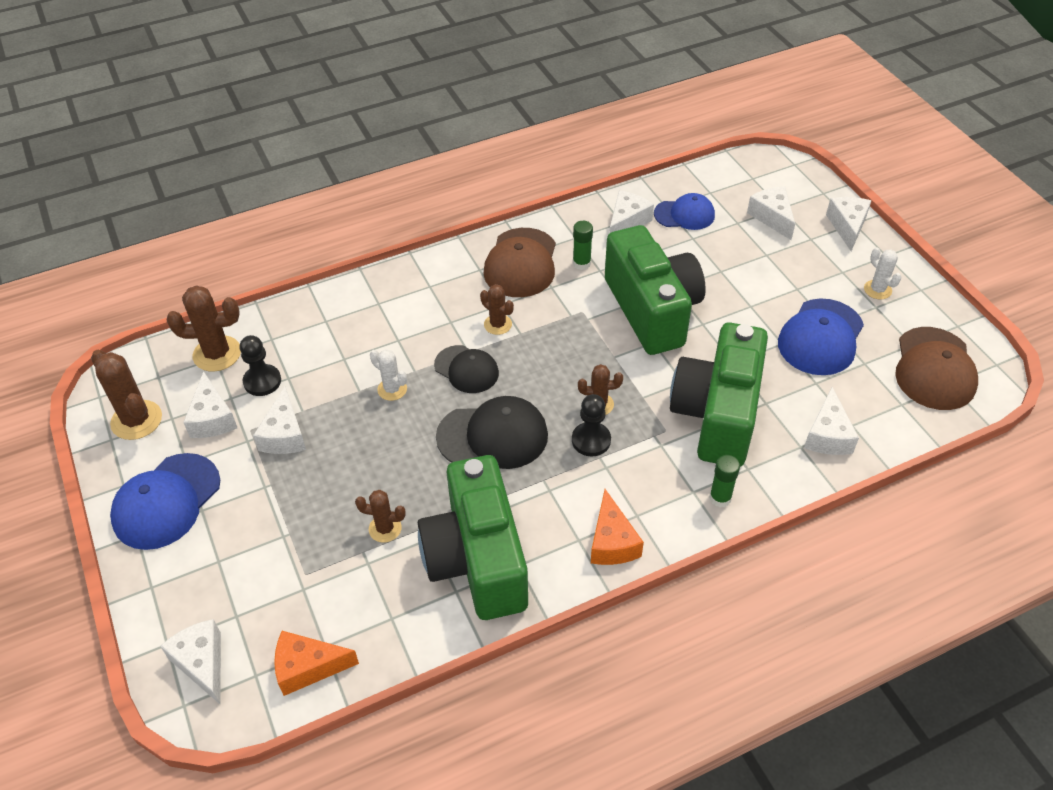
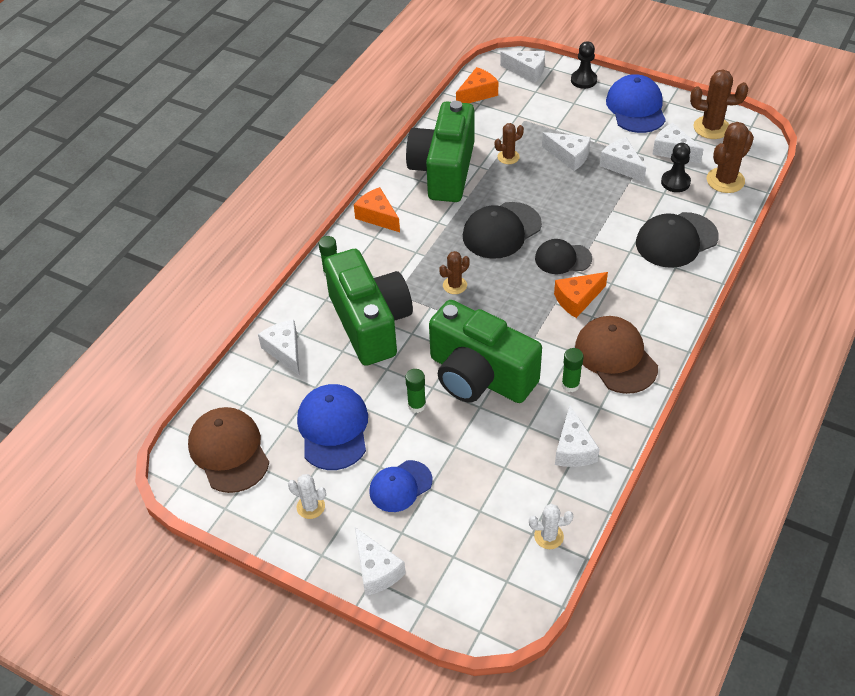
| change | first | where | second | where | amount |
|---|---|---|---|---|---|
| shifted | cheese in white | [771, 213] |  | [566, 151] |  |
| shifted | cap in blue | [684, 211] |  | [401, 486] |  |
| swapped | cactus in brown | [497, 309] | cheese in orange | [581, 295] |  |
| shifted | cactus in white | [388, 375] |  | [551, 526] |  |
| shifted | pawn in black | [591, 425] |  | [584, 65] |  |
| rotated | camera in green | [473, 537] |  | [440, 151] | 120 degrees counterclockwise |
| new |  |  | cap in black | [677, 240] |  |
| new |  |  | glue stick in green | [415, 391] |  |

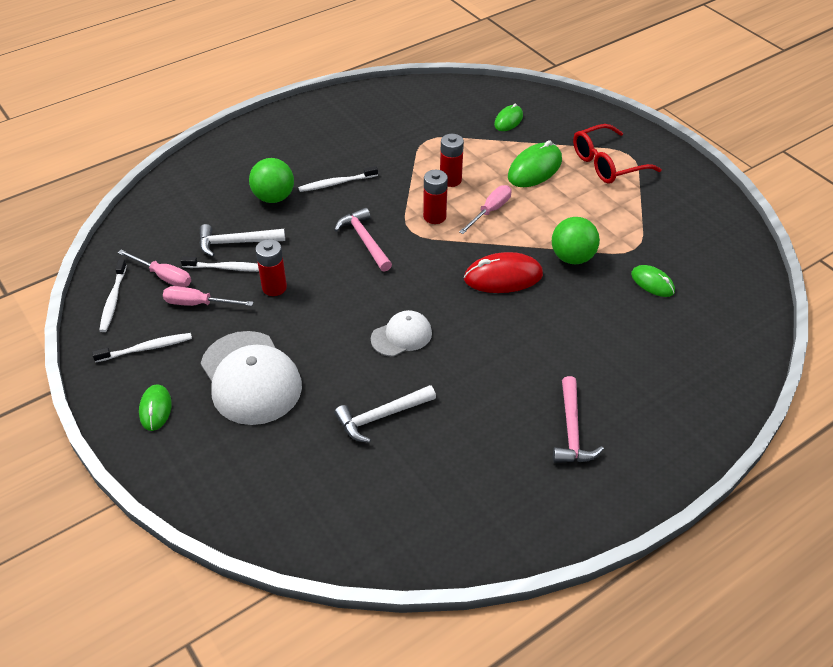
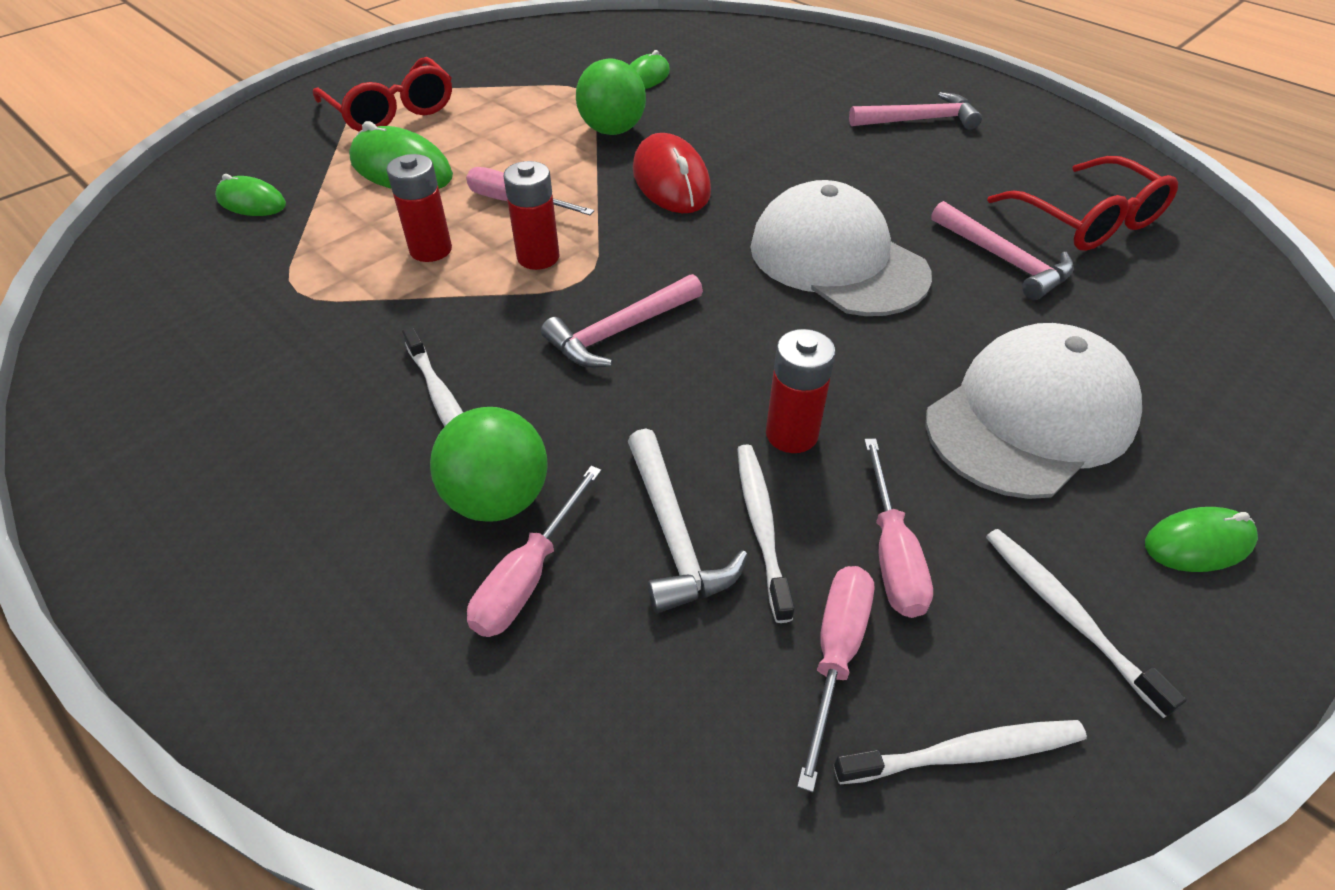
| change | first | where | second | where | amount |
|---|---|---|---|---|---|
| scaled | cap in white | [401, 333] |  | [841, 248] | x1.83 |
| repainted | hammer in white | [385, 414] | hammer in pink | [1002, 250] |  |
| new |  |  | glasses in red | [1082, 203] |  |
| new |  |  | screwdriver in pink | [534, 551] |  |

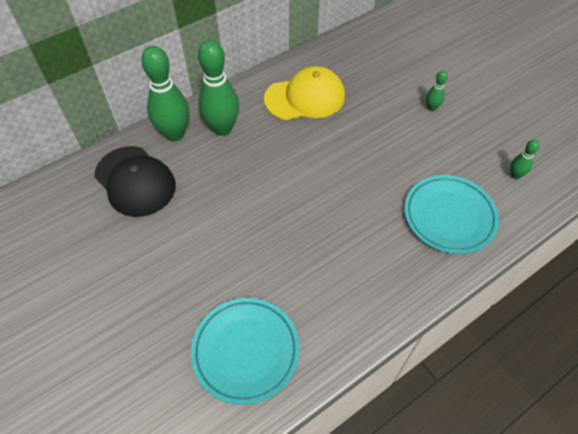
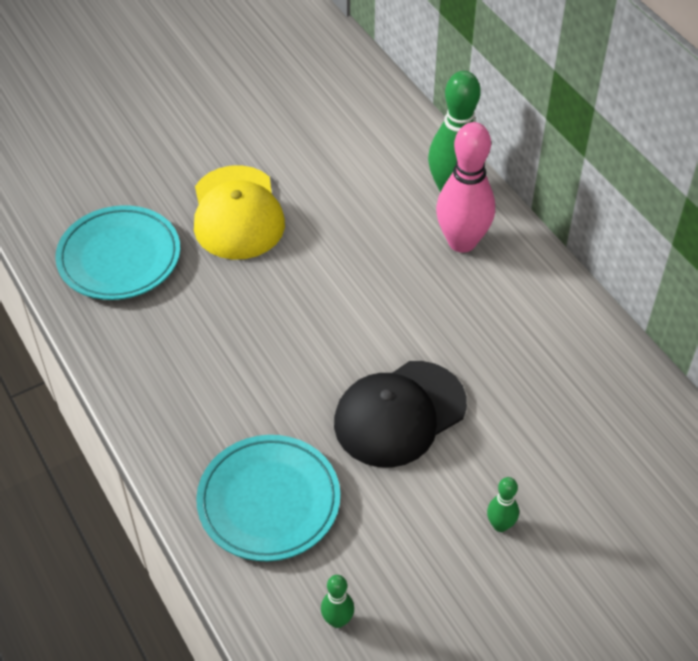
| change | first | where | second | where | amount |
|---|---|---|---|---|---|
| repainted | bowling pin in green | [218, 88] | bowling pin in pink | [465, 187] |  |
| shifted | cap in yellow | [304, 93] |  | [239, 212] |  |
| shifted | cap in black | [135, 181] |  | [400, 414] |  |

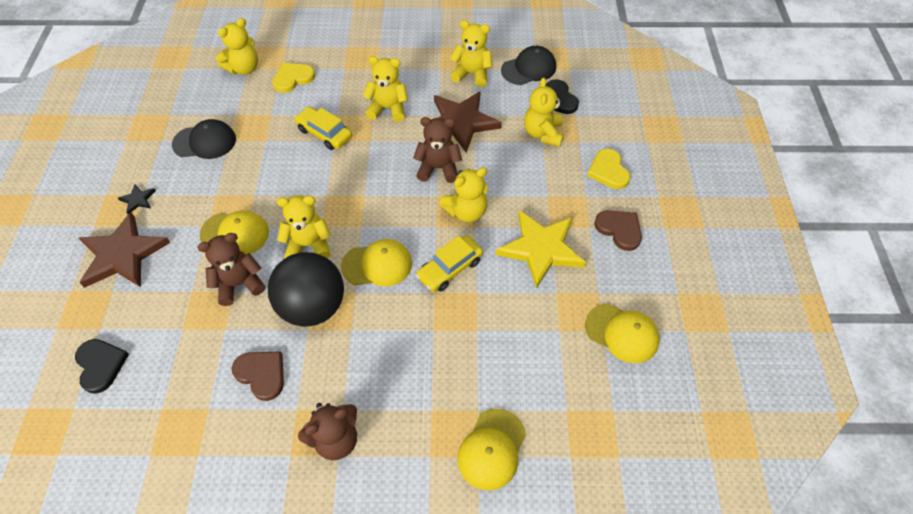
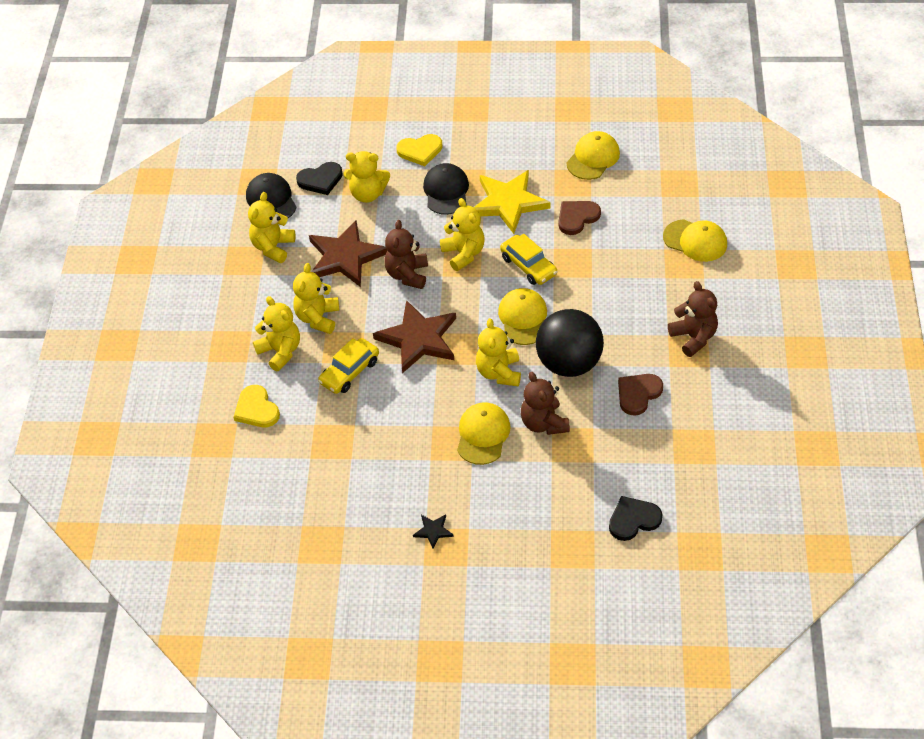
| change | first | where | second | where | amount |
|---|---|---|---|---|---|
| shifted | teddy bear in yellow | [237, 46] |  | [276, 333] |  |
| shifted | cap in black | [204, 139] |  | [446, 189] |  |
| shifted | heart in brown | [618, 230] |  | [579, 218] |  |
| shifted | star in brown | [124, 250] |  | [414, 336] |  |

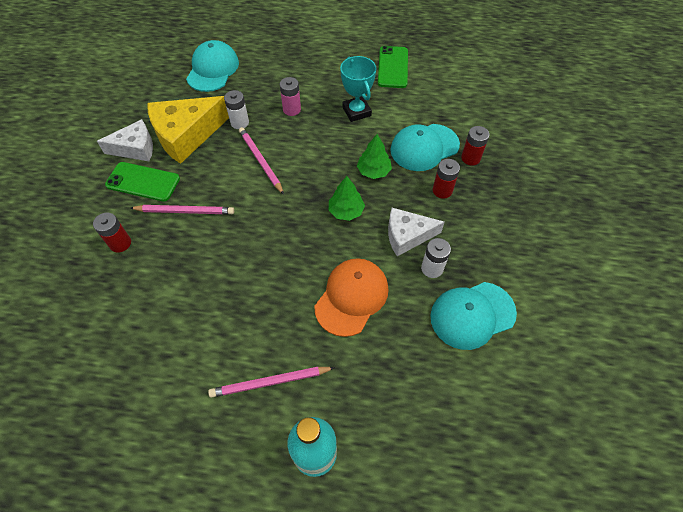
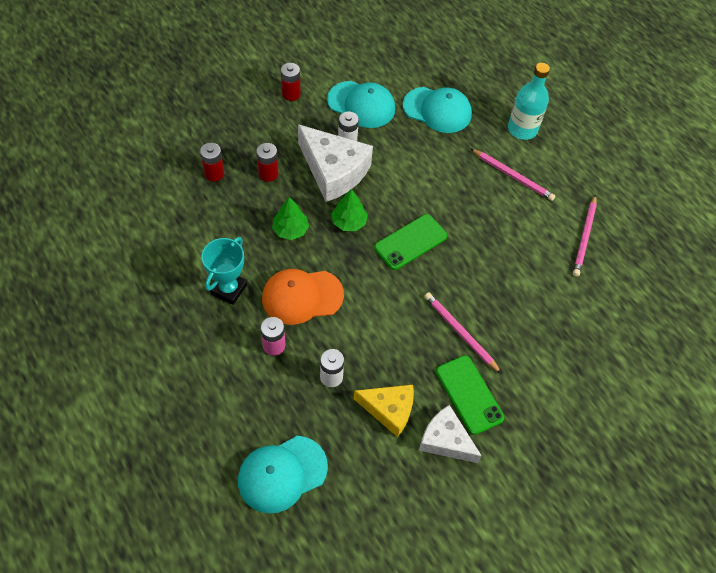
| change | first | where | second | where | amount |
|---|---|---|---|---|---|
| shifted | phone in green | [393, 67] |  | [410, 242] |  |
| scaled | cheese in yellow | [188, 130] |  | [384, 411] | x0.63 |
| shifted | cap in turquoise | [425, 147] |  | [437, 110] |  |
| shifted | pencil in pink | [261, 160] |  | [585, 236] |  |
| scaled | cheese in white | [416, 232] |  | [335, 163] | x1.58 |
| shifted | battery in red | [112, 232] |  | [291, 82] |  |
| shifted | cap in orange | [351, 297] |  | [303, 297] |  |

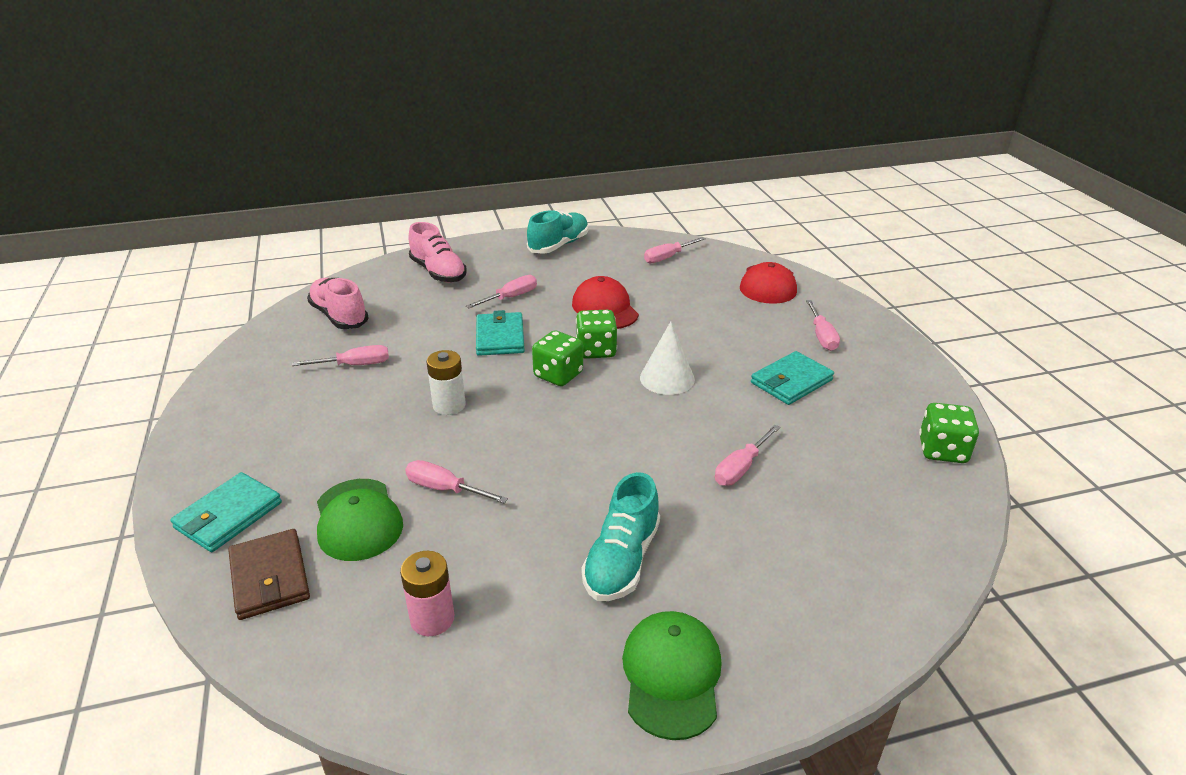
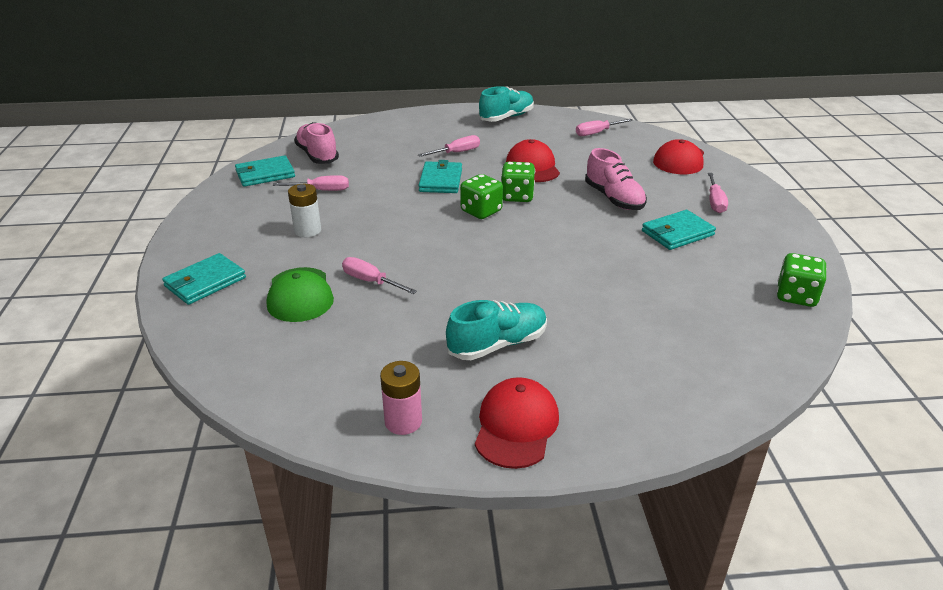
| change | first | where | second | where | amount |
|---|---|---|---|---|---|
| shifted | shoe in pink | [438, 252] |  | [616, 179] |  |
| gone | cone in white | [667, 358] |  |  |  |
| shifted | battery in white | [446, 382] |  | [304, 210] |  |
| gone | screwdriver in pink | [747, 455] |  |  |  |
| rotated | shoe in turquoise | [620, 536] |  | [496, 330] | 150 degrees counterclockwise |
| gone | wallet in brown | [269, 574] |  |  |  |
| shifted | battery in pink | [427, 593] |  | [401, 398] |  |
| repainted | cap in green | [671, 675] | cap in red | [517, 423] |  |
| new |  |  | wallet in turquoise | [265, 171] |  |

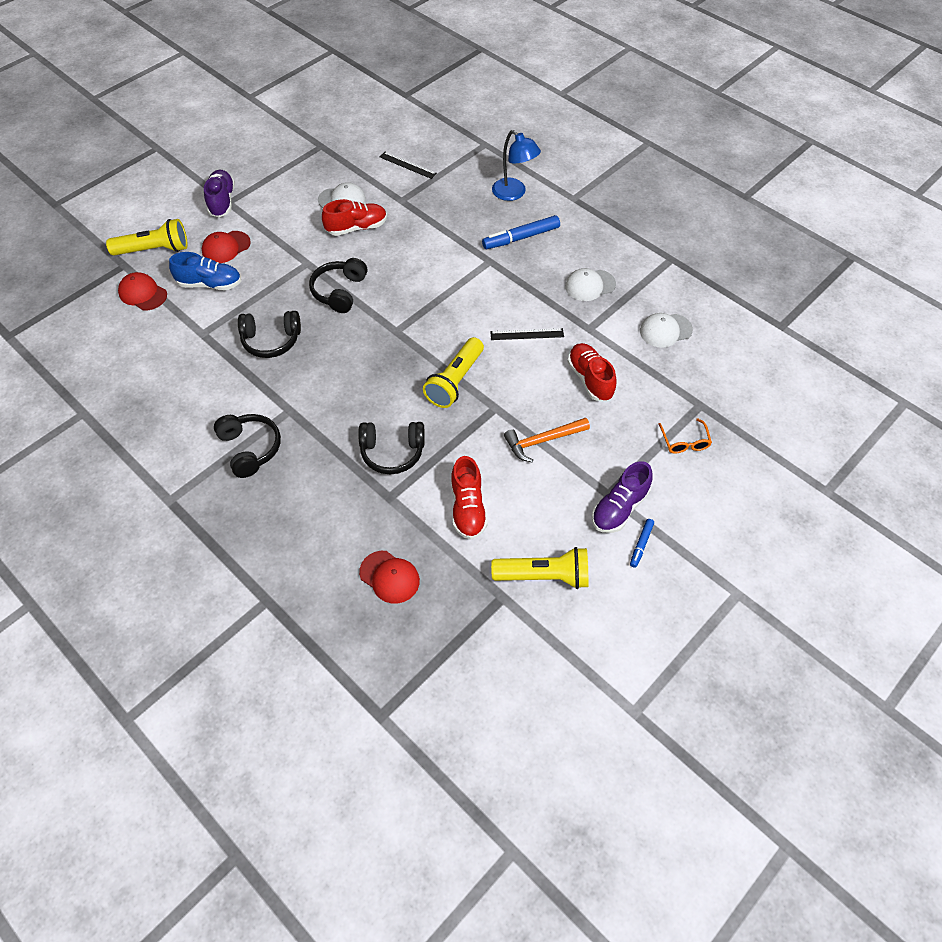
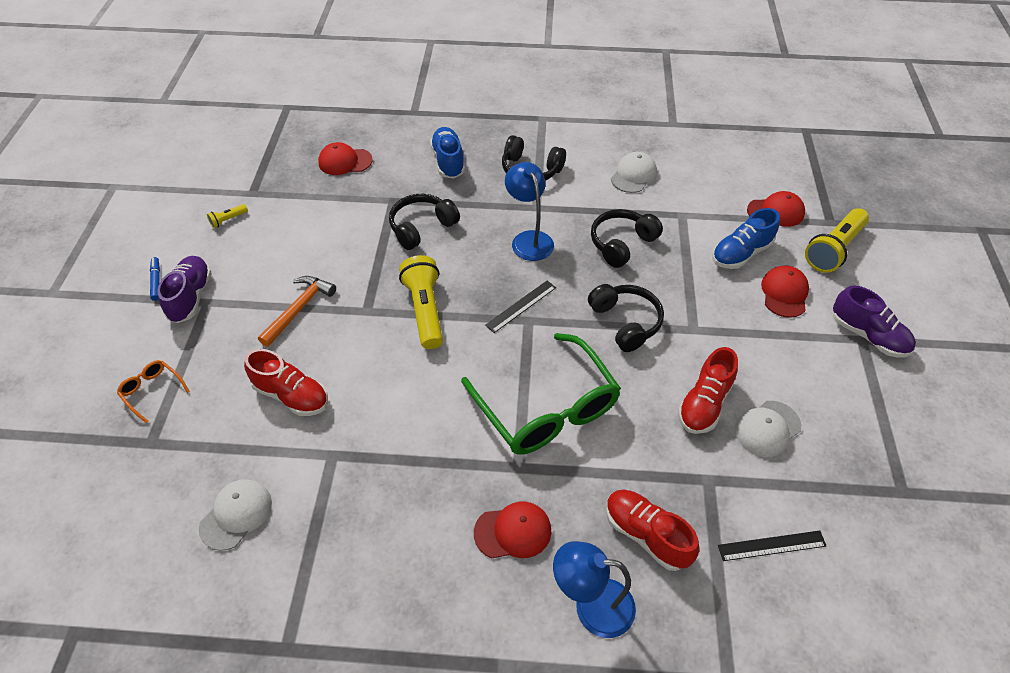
| change | first | where | second | where | amount |
|---|---|---|---|---|---|
| swapped | marker in blue | [521, 232] | cap in red | [512, 529] |  |
| shifted | cap in white | [590, 284] |  | [634, 172] |  |
| shifted | ruler in black | [527, 334] |  | [520, 307] |  |
| shifted | shoe in red | [469, 498] |  | [652, 530] |  |
| scaled | flashlight in yellow | [539, 568] |  | [227, 216] | x0.45 |
| new |  |  | shoe in blue | [447, 153] |  |
| new |  |  | lamp in blue | [529, 211] |  |
| new |  |  | glasses in green | [541, 394] |  |

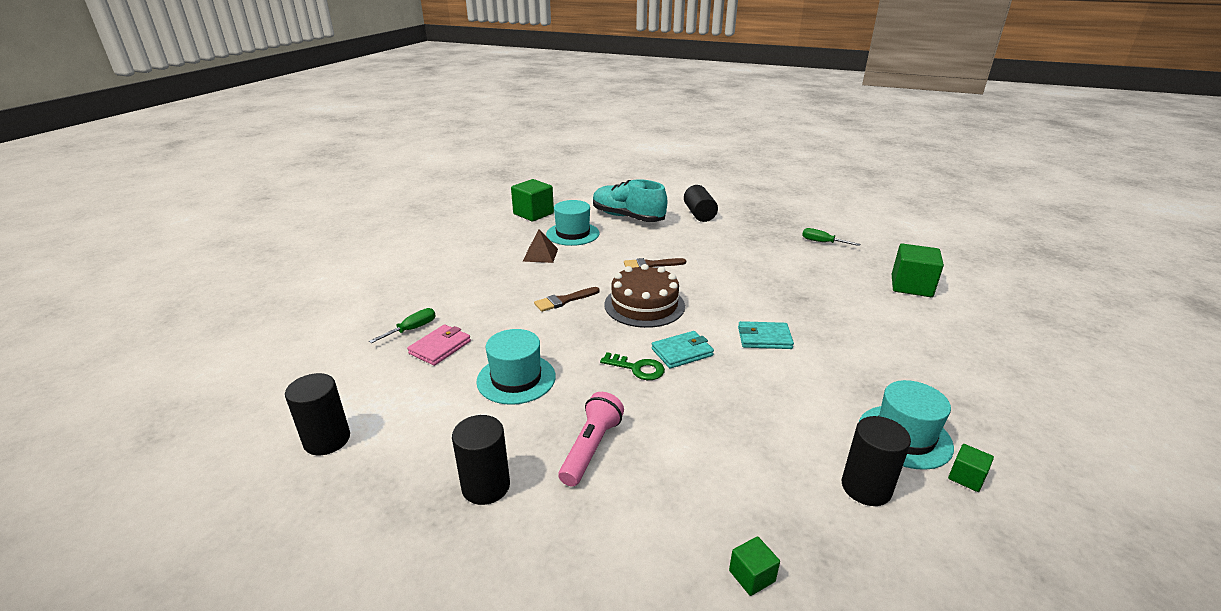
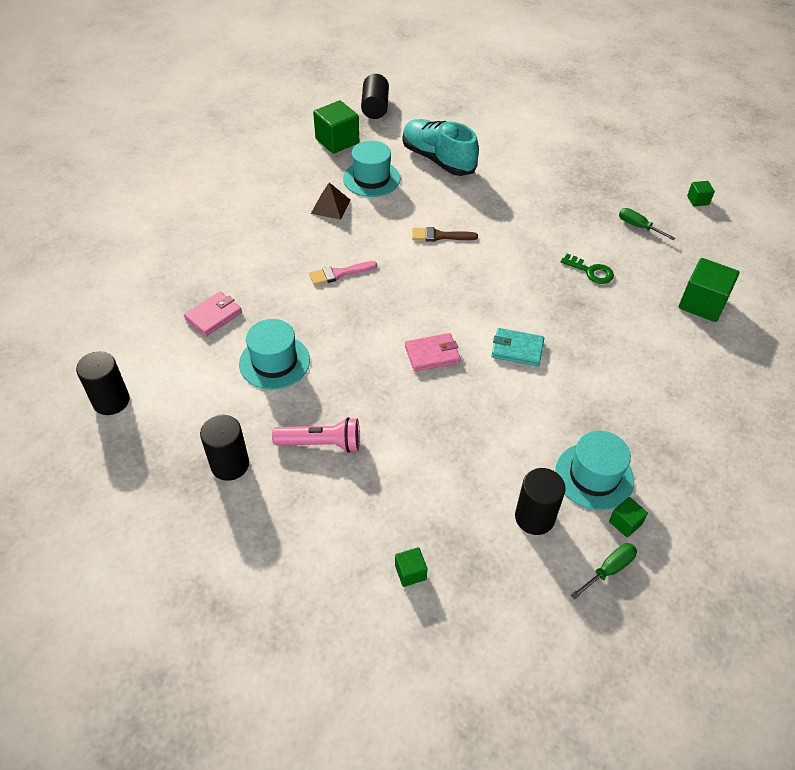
| change | first | where | second | where | amount |
|---|---|---|---|---|---|
| shifted | cylinder in black | [701, 203] |  | [375, 96] |  |
| gone | cake in brown | [644, 296] |  |  |  |
| repainted | brush in brown | [567, 299] | brush in pink | [343, 273] |  |
| shifted | screwdriver in green | [402, 325] |  | [604, 571] |  |
| repainted | wallet in turquoise | [682, 350] | wallet in pink | [433, 352] |  |
| shifted | key in green | [632, 366] |  | [587, 269] |  |
| rotated | flashlight in pink | [591, 439] |  | [316, 434] | 60 degrees clockwise |
| new |  |  | cube in green | [701, 194] |  |

